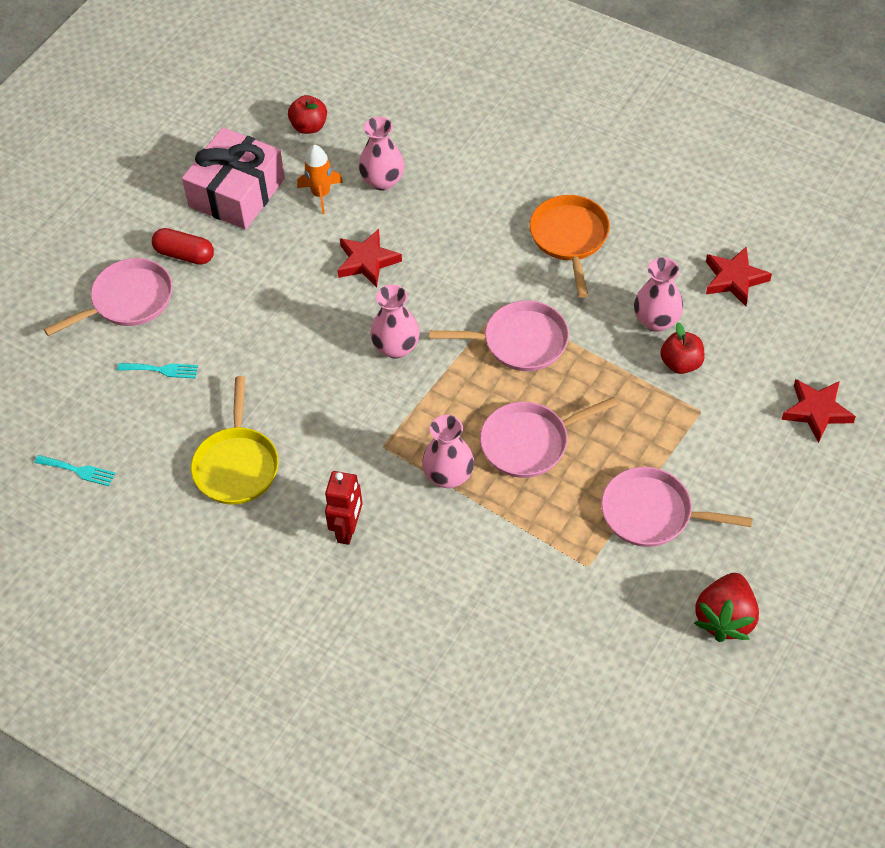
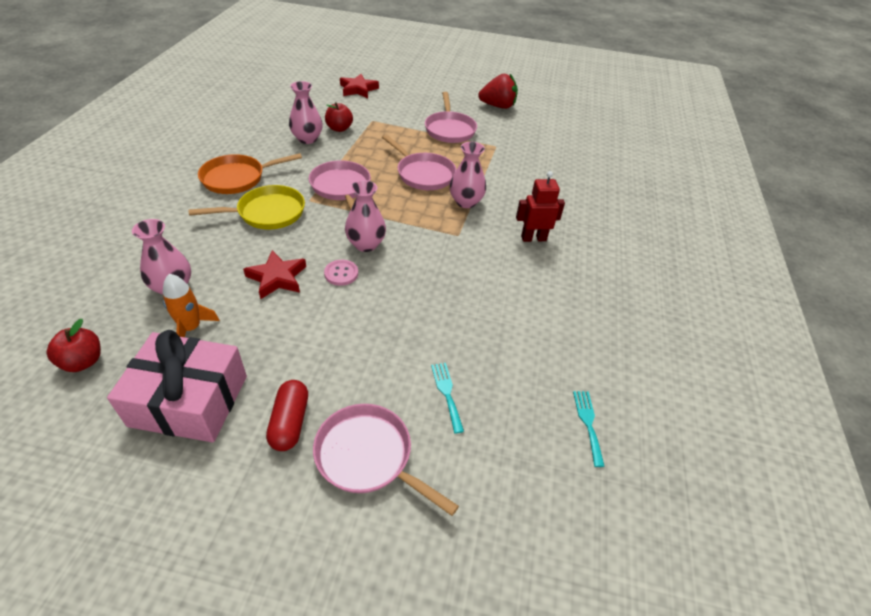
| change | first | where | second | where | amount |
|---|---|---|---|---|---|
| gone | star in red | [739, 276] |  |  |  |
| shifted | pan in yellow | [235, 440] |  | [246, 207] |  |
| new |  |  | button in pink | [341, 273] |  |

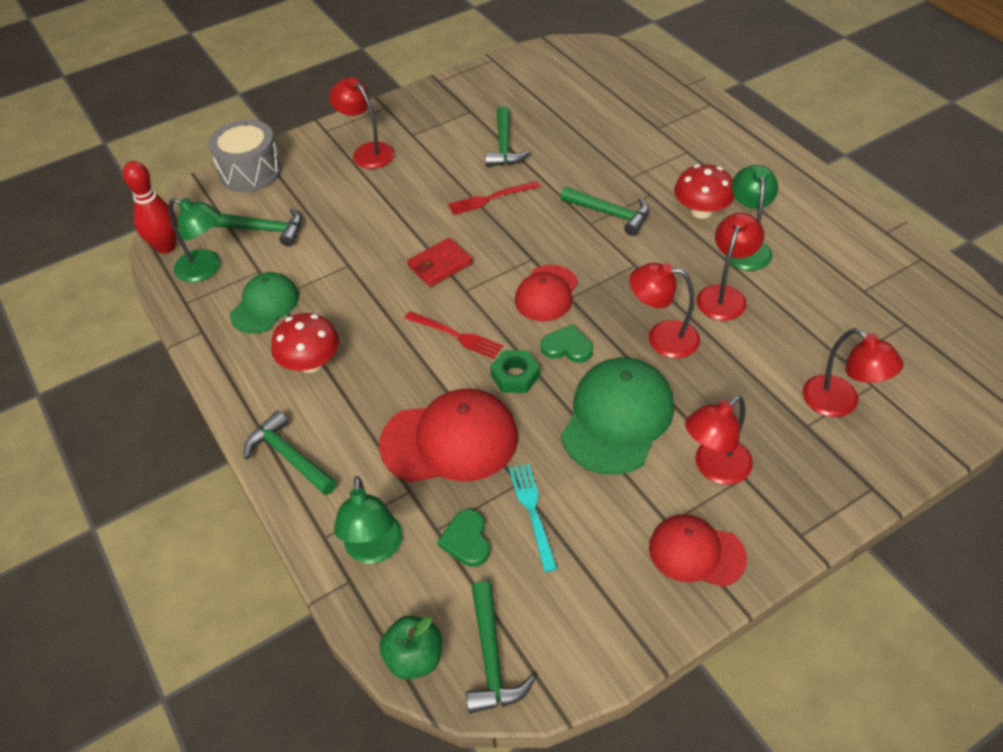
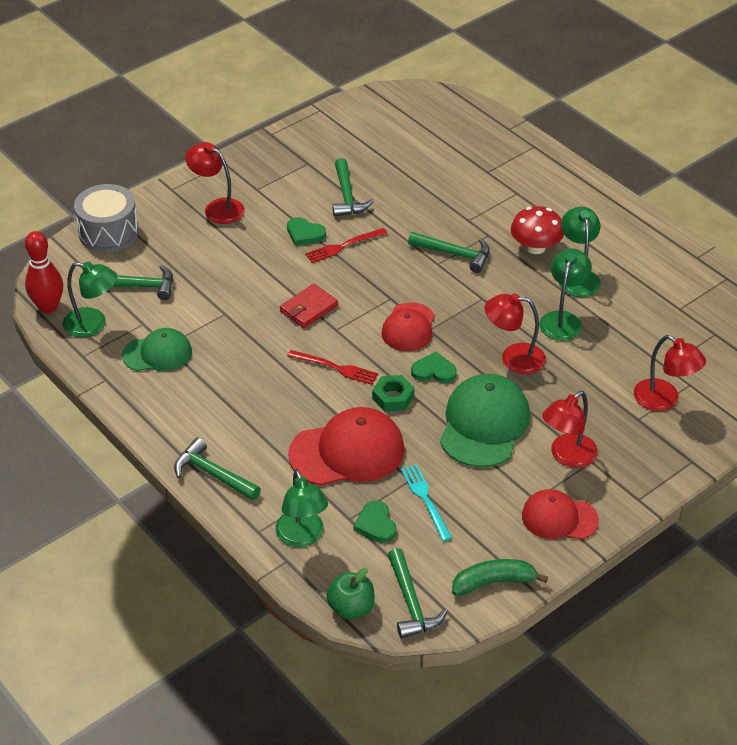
| change | first | where | second | where | amount |
|---|---|---|---|---|---|
| repainted | lamp in red | [730, 267] | lamp in green | [565, 294] |  |
| rotated | cap in green | [264, 303] |  | [157, 349] | 60 degrees clockwise |
| gone | mushroom in red | [305, 343] |  |  |  |
| new |  |  | heart in green | [306, 231] |  |
| new |  |  | banana in green | [500, 577] |  |

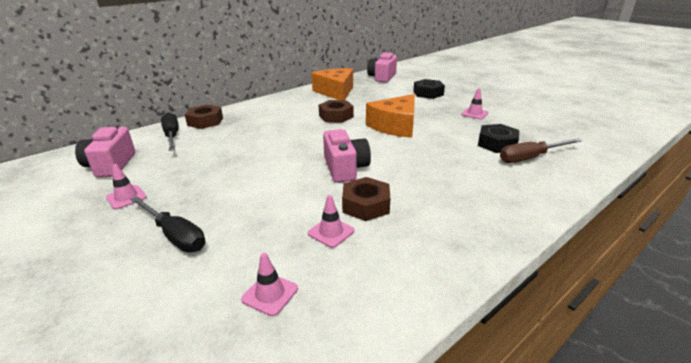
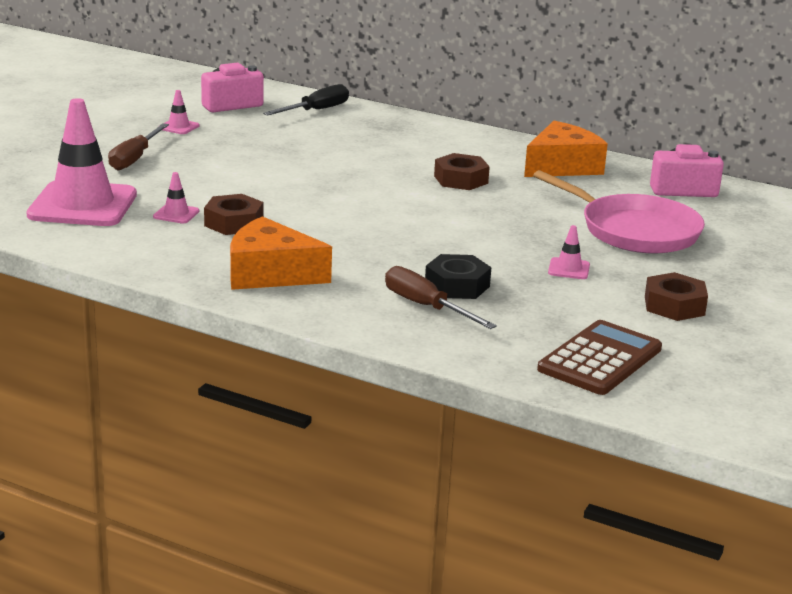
| change | first | where | second | where | amount |
|---|---|---|---|---|---|
| swapped | nut in black | [429, 89] | pan in pink | [619, 212] |  |
| shifted | cheese in orange | [390, 116] |  | [281, 253] |  |
| shifted | nut in brown | [204, 117] |  | [676, 296] |  |
| gone | camera in pink | [347, 156] |  |  |  |
| repainted | screwdriver in black | [167, 224] | screwdriver in brown | [138, 147] |  |
| scaled | traffic cone in pink | [269, 284] |  | [82, 162] | x2.49 |
| new |  |  | calculator in brown | [599, 357] |  |

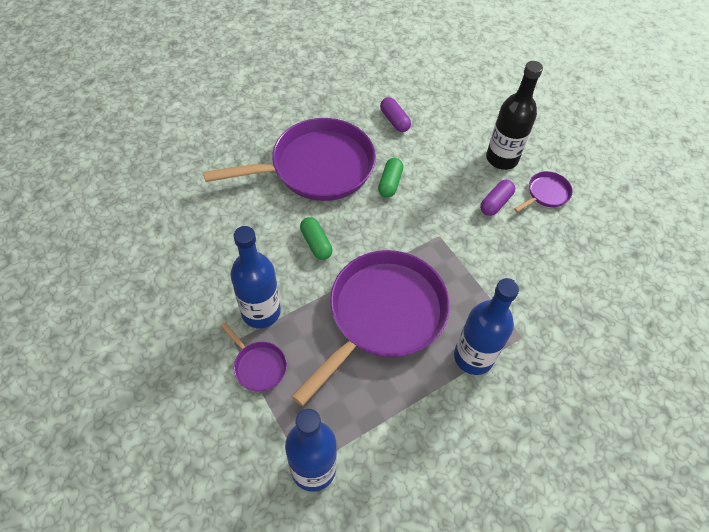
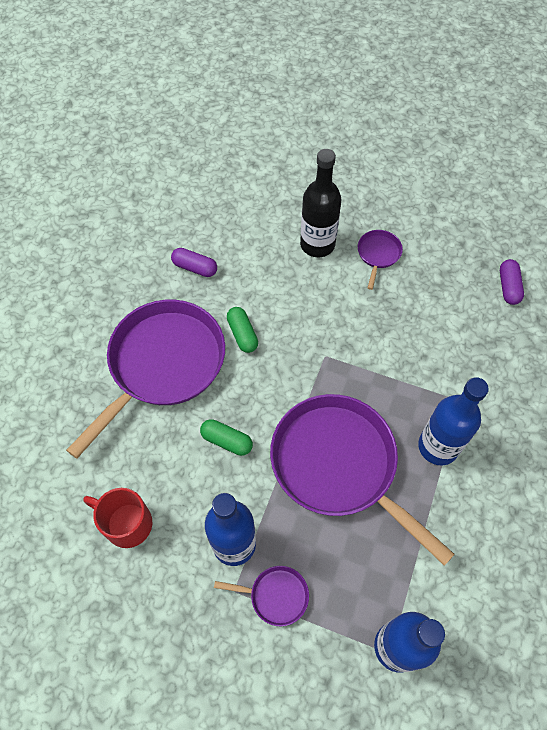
| change | first | where | second | where | amount |
|---|---|---|---|---|---|
| shifted | capsule in purple | [497, 198] |  | [512, 282] |  |
| rotated | pan in purple | [370, 328] |  | [362, 480] | 45 degrees counterclockwise |
| new |  |  | mug in red | [117, 518] |  |

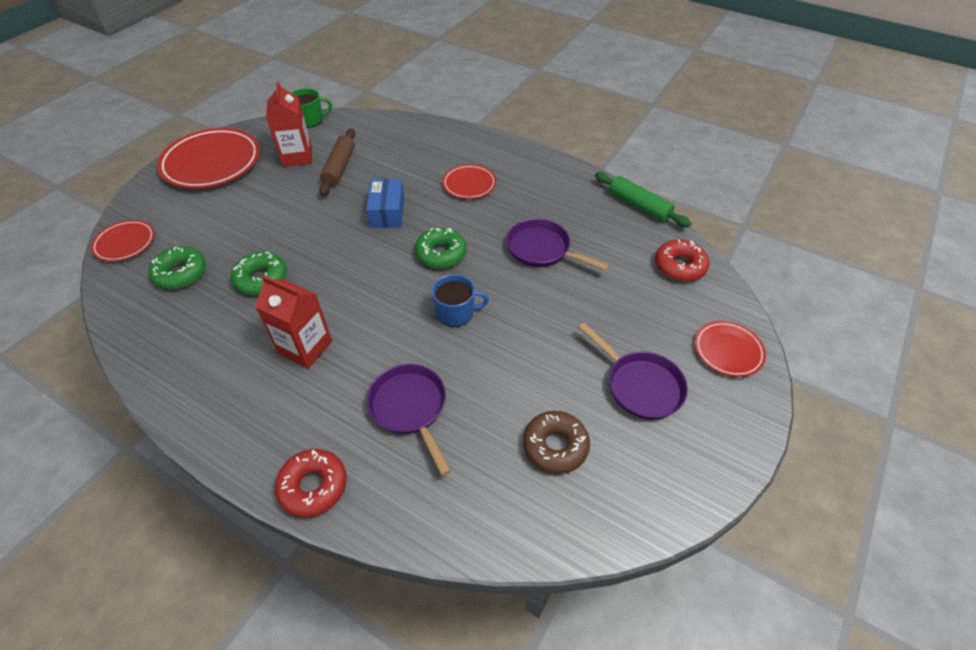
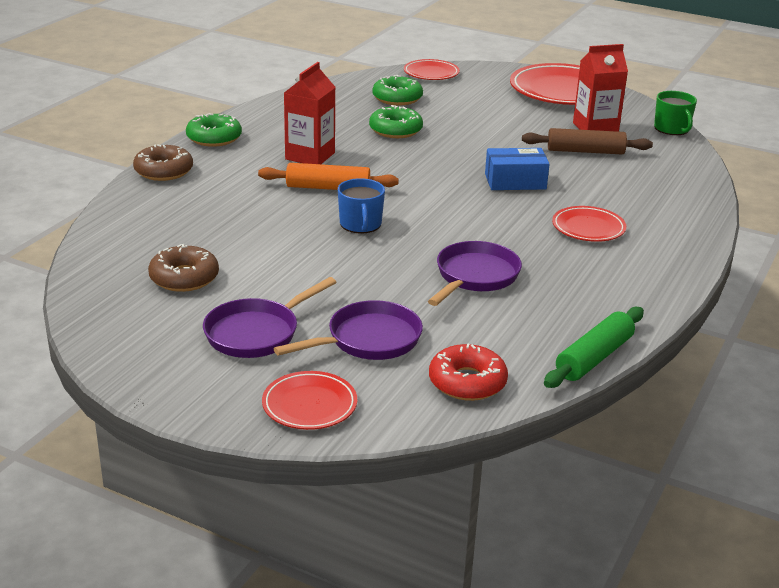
| change | first | where | second | where | amount |
|---|---|---|---|---|---|
| shifted | donut in green | [441, 248] |  | [214, 130] |  |
| shifted | pan in purple | [409, 420] |  | [348, 330] |  |
| repainted | donut in red | [311, 483] | donut in brown | [163, 162] |  |
| new |  |  | rolling pin in orange | [328, 176] |  |

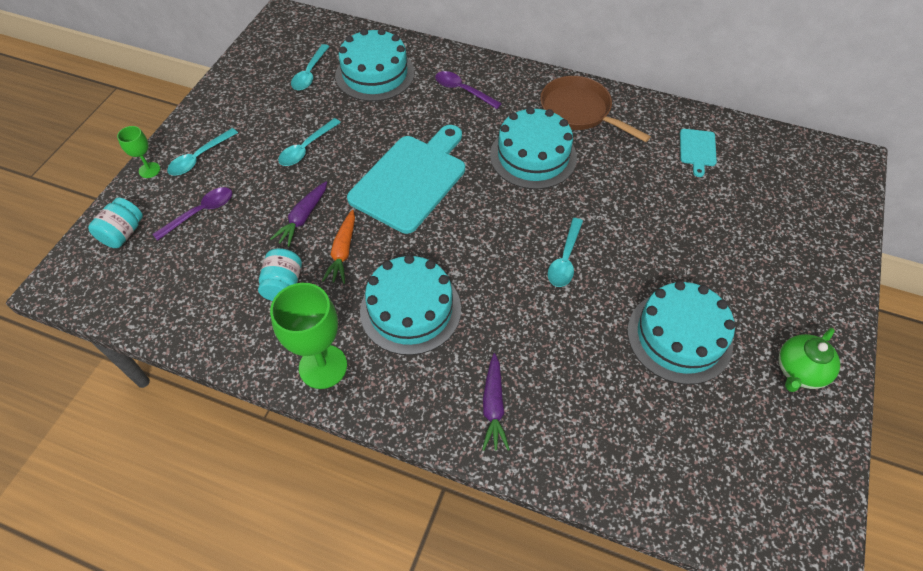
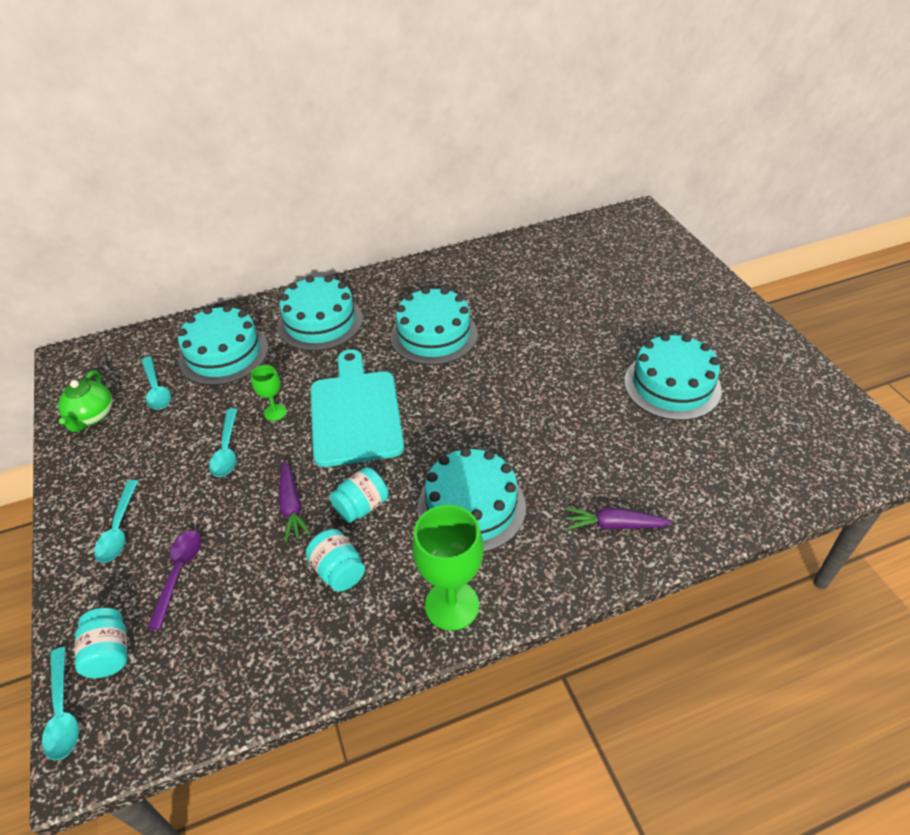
| change | first | where | second | where | amount |
|---|---|---|---|---|---|
| swapped | spoon in purple | [468, 90] | cake in turquoise | [320, 313] |  |
| gone | pan in brown | [595, 109] |  |  |  |
| shifted | goblet in green | [138, 152] |  | [269, 393] |  |
| gone | cutting board in turquoise | [698, 153] |  |  |  |
| swapped | carrot in orange | [338, 247] | jar in turquoise | [359, 495] |  |
| shifted | spoon in turquoise | [565, 252] |  | [60, 703] |  |
| shifted | teapot in green | [809, 360] |  | [85, 401] |  |
| rotated | carrot in purple | [496, 402] |  | [619, 519] | 135 degrees clockwise |

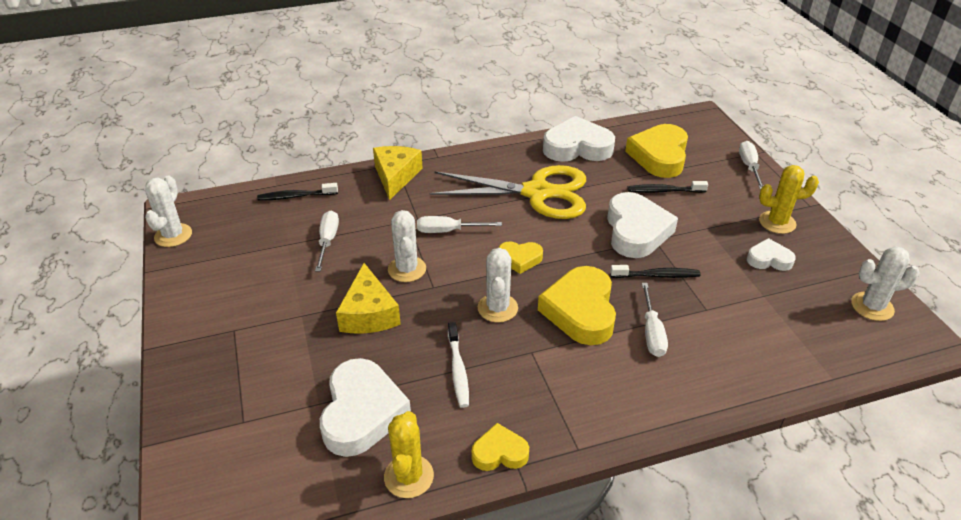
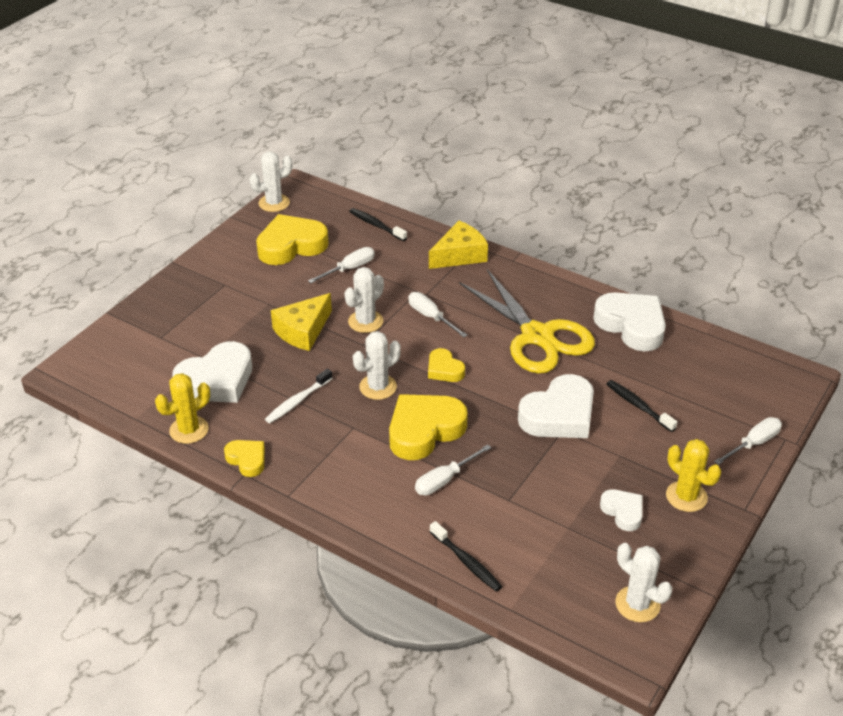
| change | first | where | second | where | amount |
|---|---|---|---|---|---|
| shifted | heart in yellow | [656, 151] |  | [292, 239] |  |
| shifted | toothbrush in black | [655, 271] |  | [466, 556] |  |

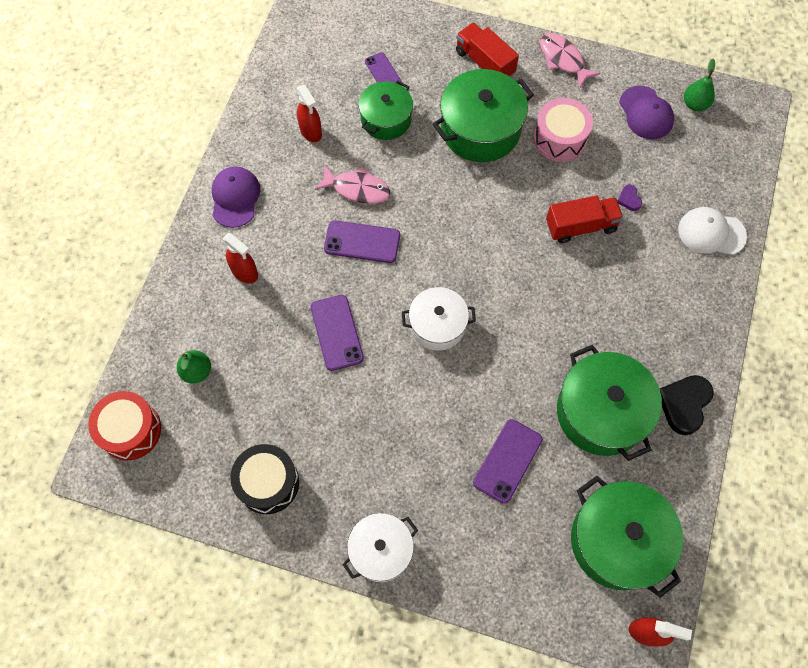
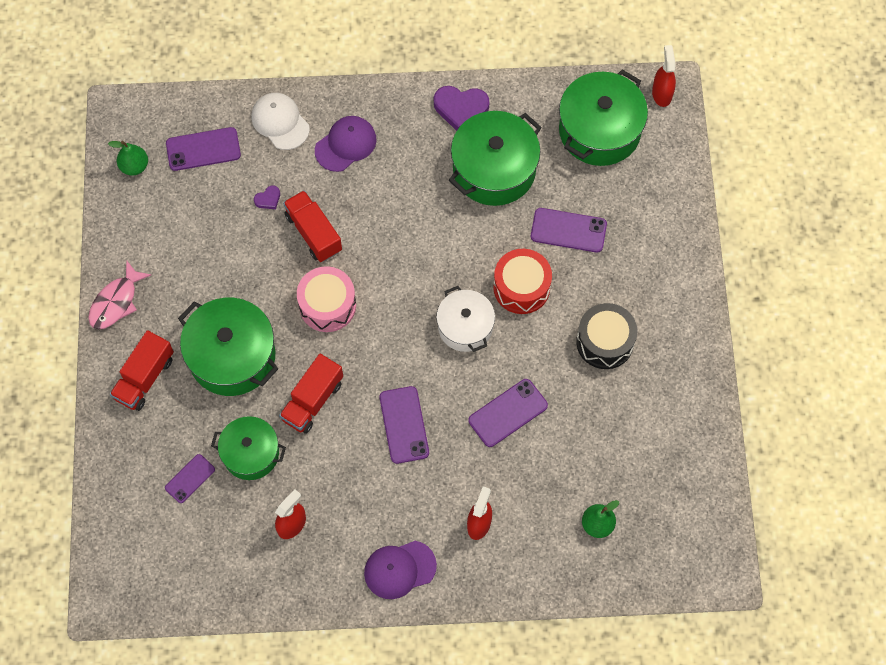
| change | first | where | second | where | amount |
|---|---|---|---|---|---|
| shifted | cap in purple | [646, 112] |  | [346, 144] |  |
| shifted | drum in pink | [563, 130] |  | [326, 299] |  |
| gone | fish in pink | [352, 184] |  |  |  |
| rotated | cap in white | [712, 231] |  | [280, 121] | 150 degrees clockwise |
| repainted | heart in black | [687, 405] | heart in purple | [461, 108] |  |
| shifted | drum in red | [124, 425] |  | [522, 281] |  |
| shifted | drum in black | [264, 479] |  | [606, 336] |  |
| gone | pot in white | [380, 547] |  |  |  |
| new |  |  | phone in purple | [203, 149] |  |
| new |  |  | truck in red | [311, 394] |  |

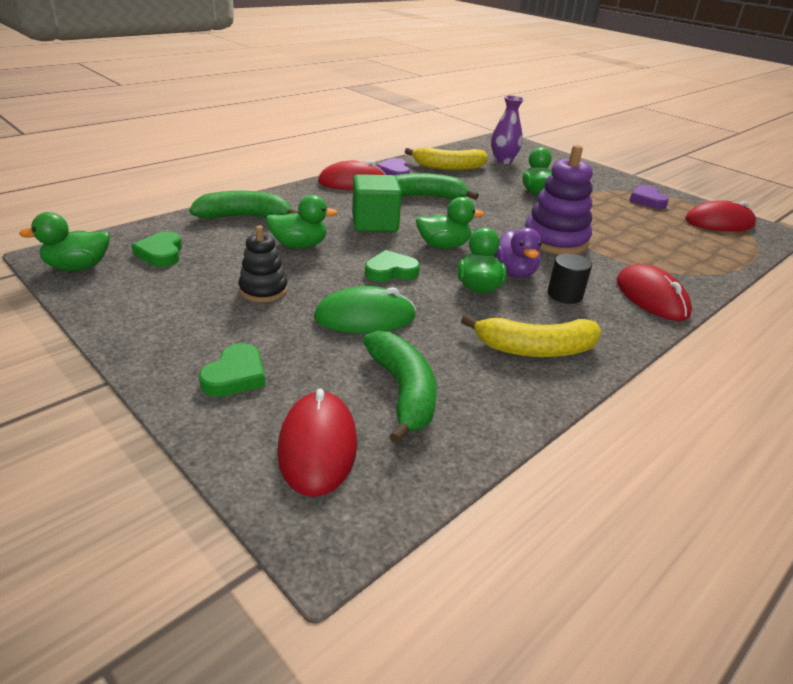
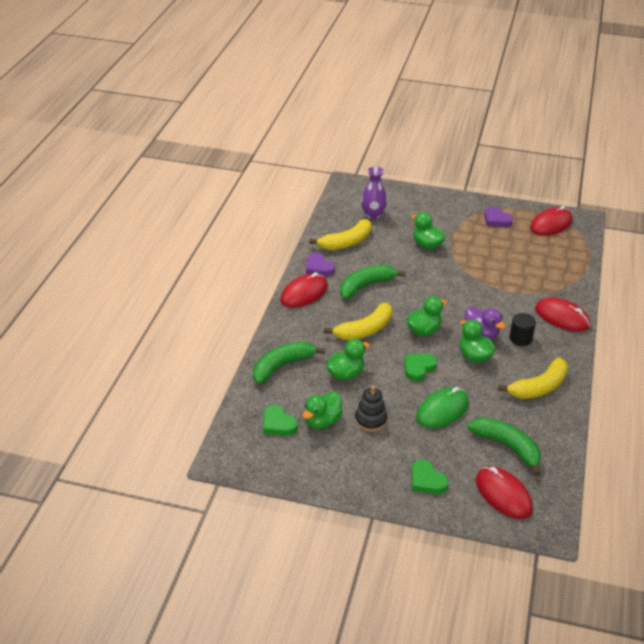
| change | first | where | second | where | amount |
|---|---|---|---|---|---|
| gone | stacking toy in purple | [559, 200] |  |  |  |
| swapped | cube in green | [377, 203] | banana in yellow | [358, 321] |  |
| shifted | duck in green | [64, 241] |  | [322, 410] |  |
| rotated | heart in green | [232, 370] |  | [429, 477] | 150 degrees clockwise |

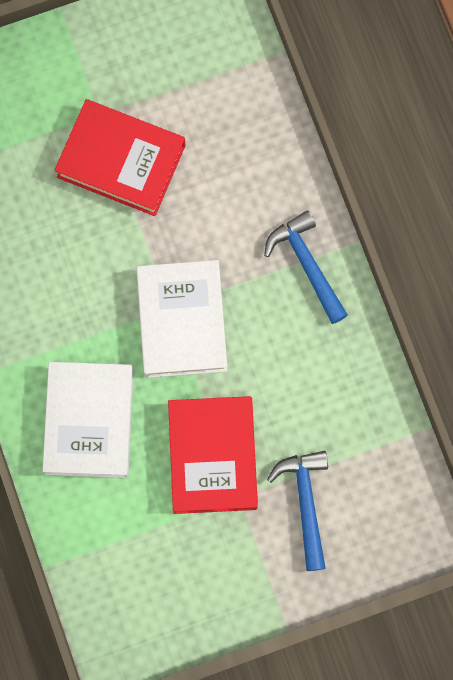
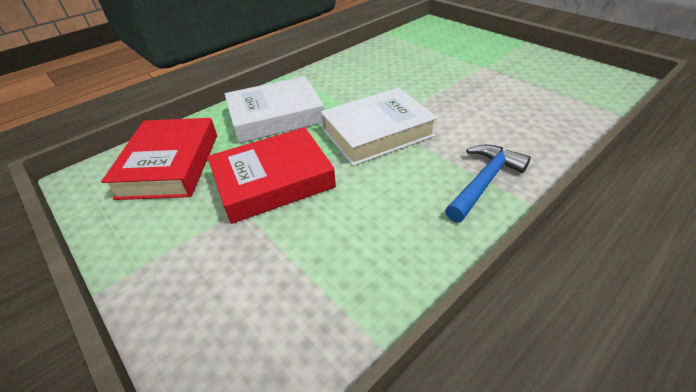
| change | first | where | second | where | amount |
|---|---|---|---|---|---|
| shifted | book in red | [120, 157] |  | [159, 159] |  |
| gone | hammer in blue | [297, 511] |  |  |  |

